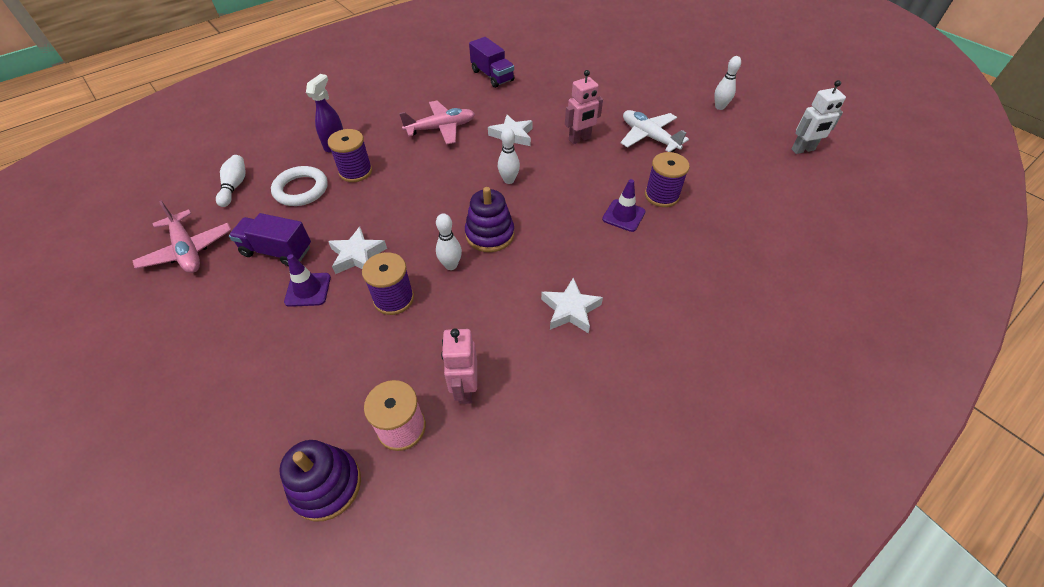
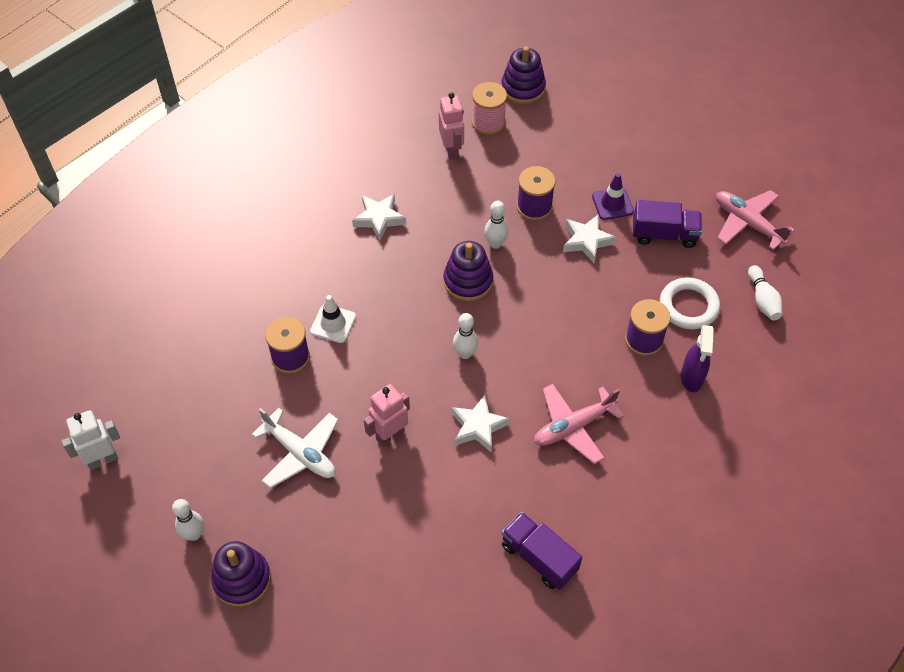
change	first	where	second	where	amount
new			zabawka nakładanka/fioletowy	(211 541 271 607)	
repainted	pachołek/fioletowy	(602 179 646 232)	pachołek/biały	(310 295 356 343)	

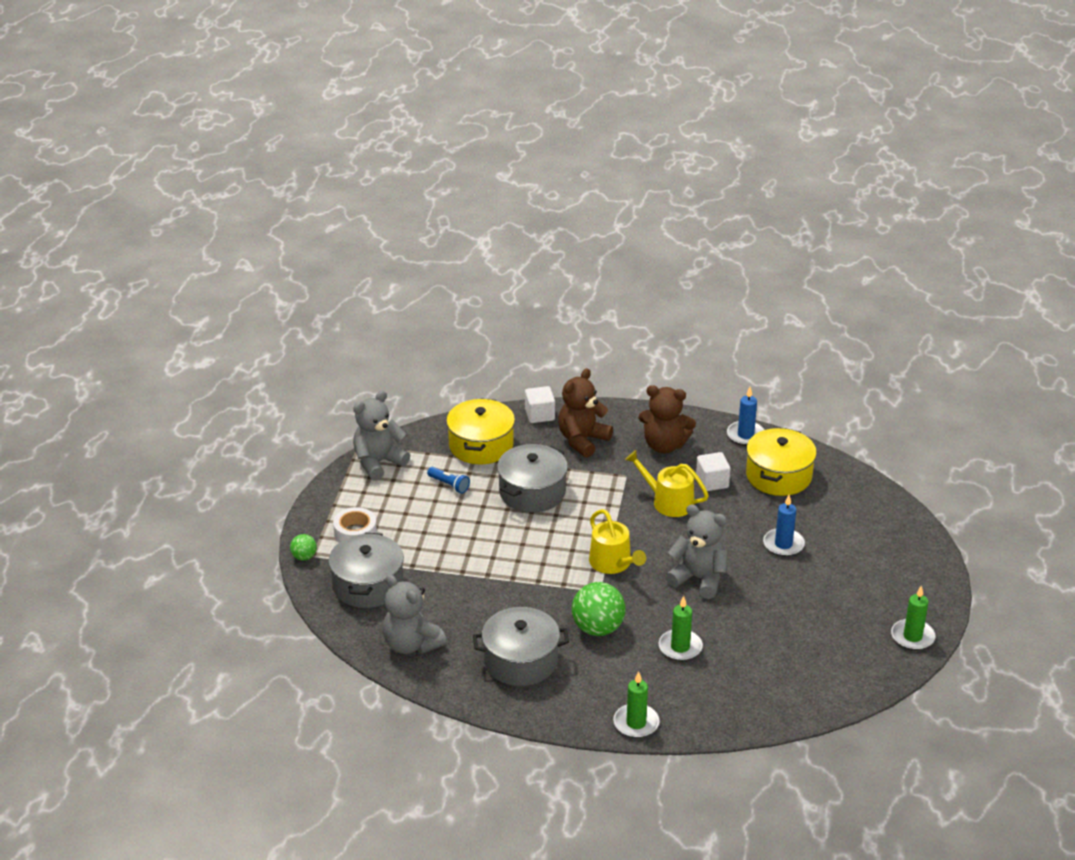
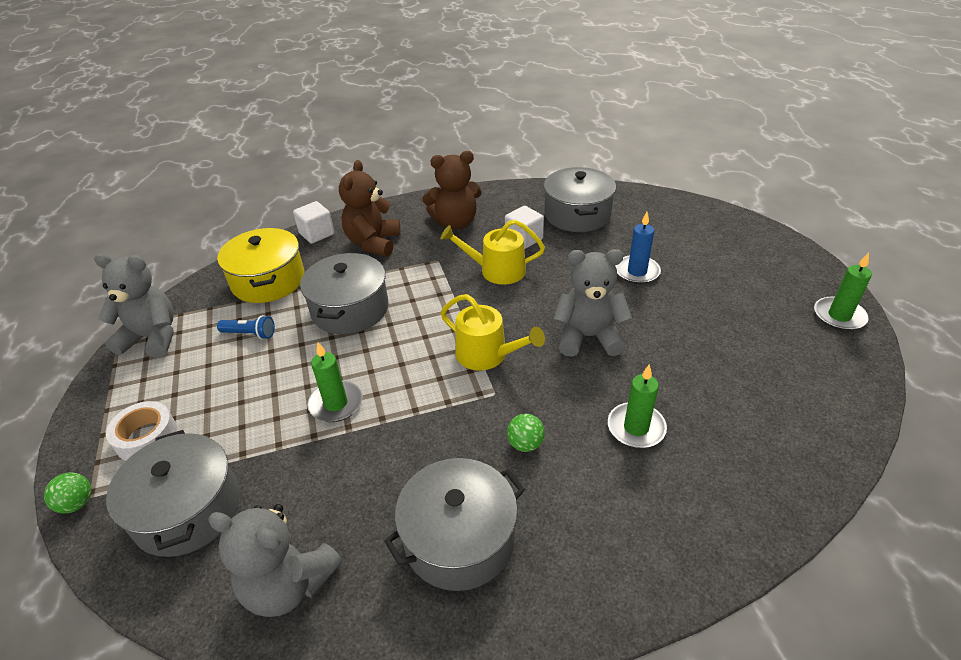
change	first	where	second	where	amount
gone	świeca/niebieski	(727 387 764 446)			
shifted	świeca/zielony	(613 671 660 738)		(307 342 363 422)	
repainted	garnek/żółty	(746 428 817 496)	garnek/szary	(544 167 616 232)	
rotated	miś/szary	(353 391 410 481)		(94 254 174 358)	75 degrees clockwise
scaled	piłka/zielony	(572 582 626 636)		(507 414 545 452)	x0.52

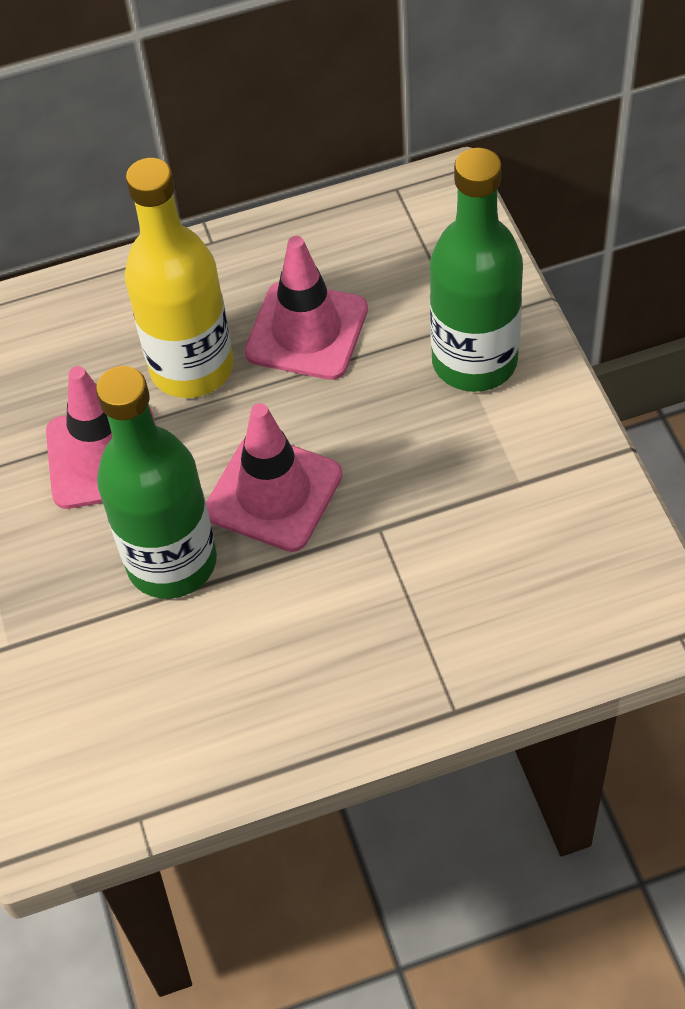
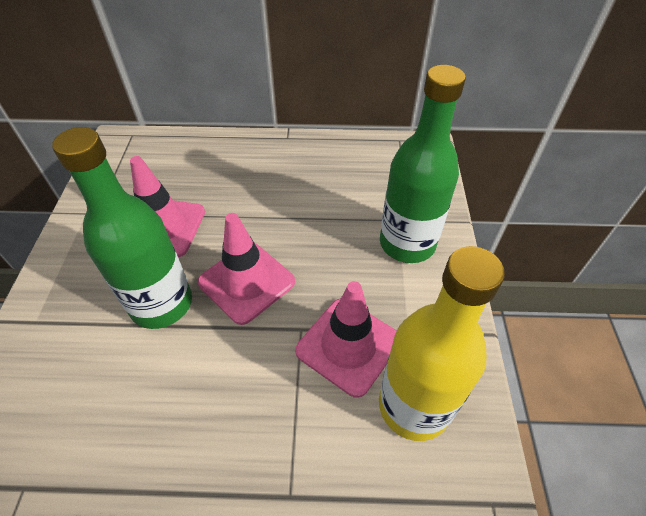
change	first	where	second	where	amount
shifted	butelka/żółty	(125 158 234 398)		(379 246 505 441)	
shifted	pachołek/różowy	(244 236 368 380)		(295 281 397 398)	

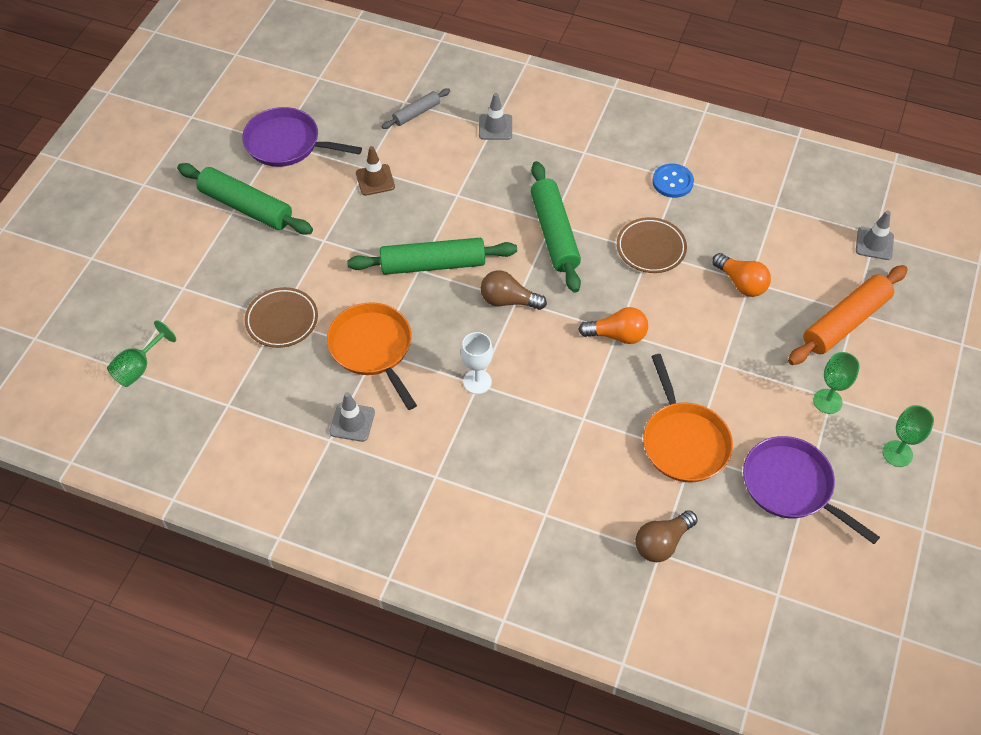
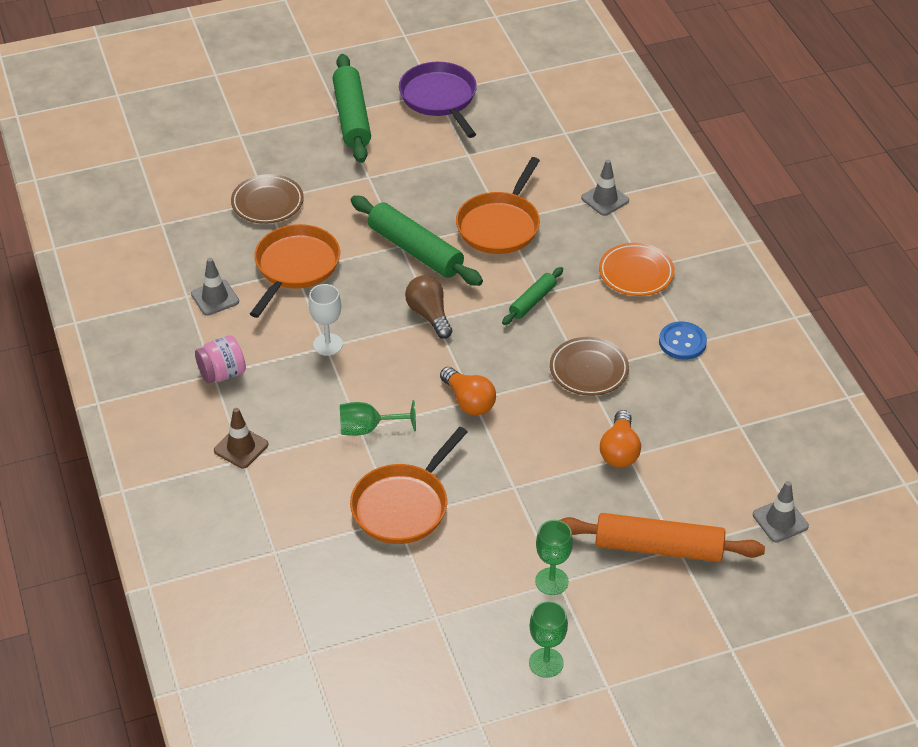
change	first	where	second	where	amount
gone	wałek do ciasta/szary	(382 88 450 129)			
gone	żarówka/brązowy	(635 510 698 562)			
gone	patelnia/fioletowy	(743 436 880 544)			
new			słoik/różowy	(195 335 246 383)	
new			patelnia/pomarańczowy	(456 157 540 254)	
new			talerz/pomarańczowy	(599 243 675 296)	
shifted	kielich/zielony	(107 320 176 387)		(340 400 416 436)	
shifted	pachołek/brązowy	(356 146 395 196)		(214 408 268 469)	
scaled	wałek do ciasta/zielony	(531 161 581 293)		(502 267 563 325)	x0.54

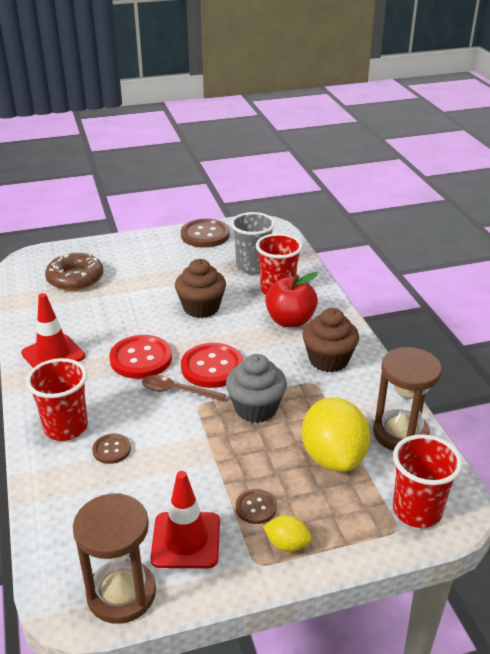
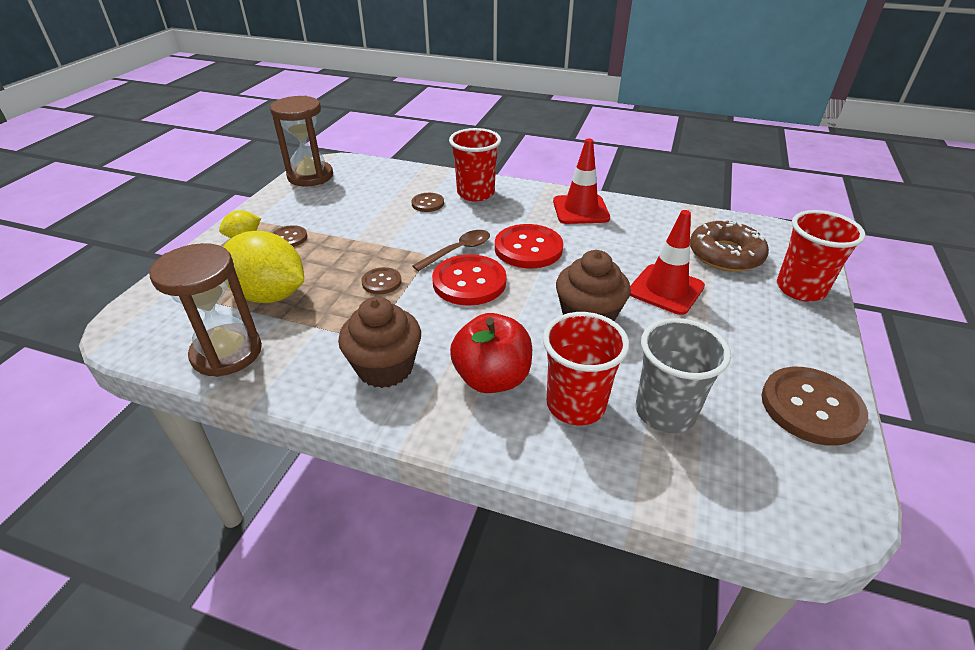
change	first	where	second	where	amount
shifted	pachołek/czerwony	(150 471 220 568)		(630 210 705 315)	
shifted	szklanka/czerwony	(393 434 462 528)		(777 210 866 302)	
swapped	muffinka/szary	(226 354 287 423)	guzik/brązowy	(361 267 401 294)	

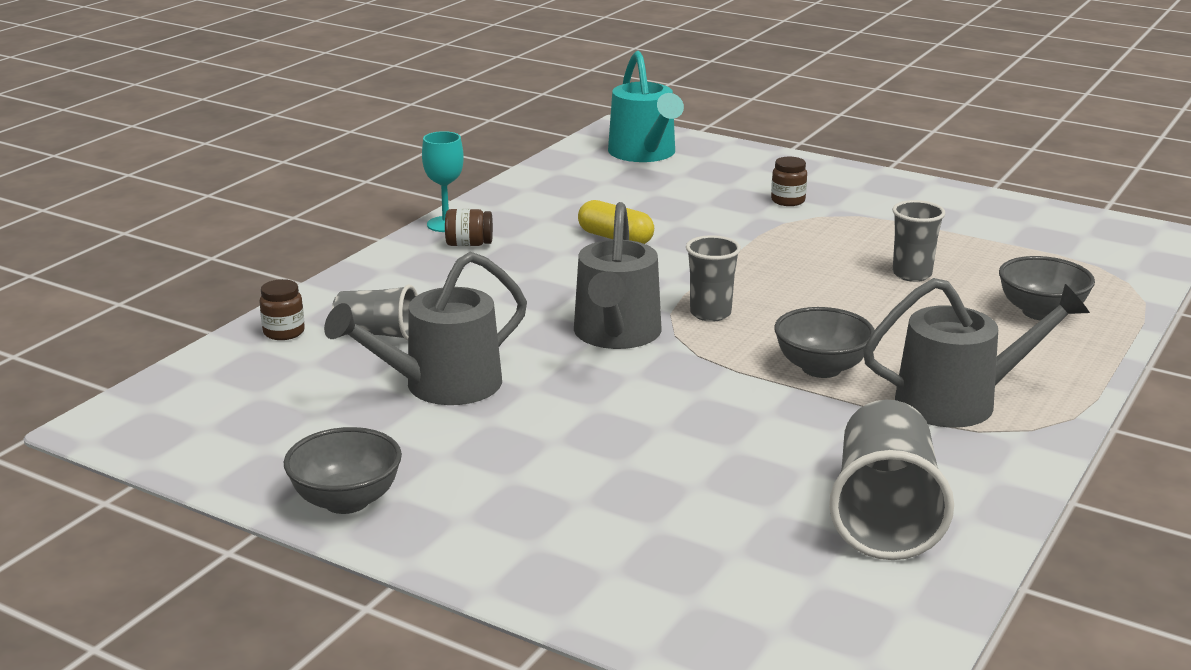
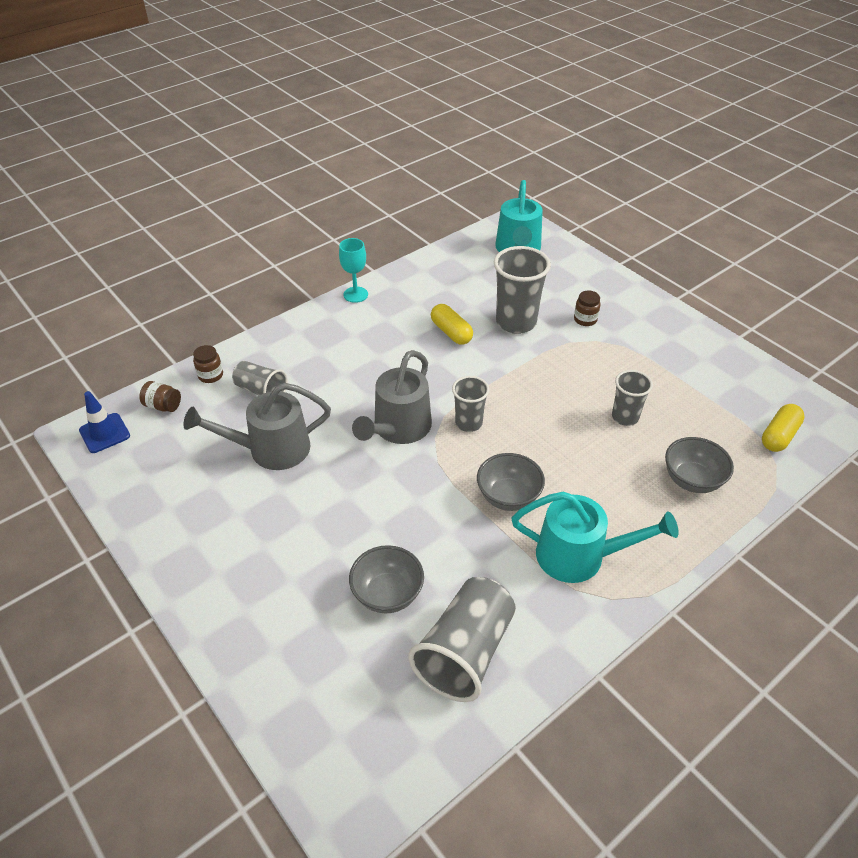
change	first	where	second	where	amount
new			pachołek/niebieski	(79 391 130 453)	
new			szklanka/szary	(494 246 551 334)	
new			kapsułka/żółty	(762 404 805 452)	
shifted	miska/szary	(284 427 402 514)		(349 545 424 613)	
shifted	słoik/brązowy	(445 209 493 246)		(139 381 181 412)	
repainted	konewka/szary	(863 278 1090 428)	konewka/turkusowy	(512 491 679 583)	

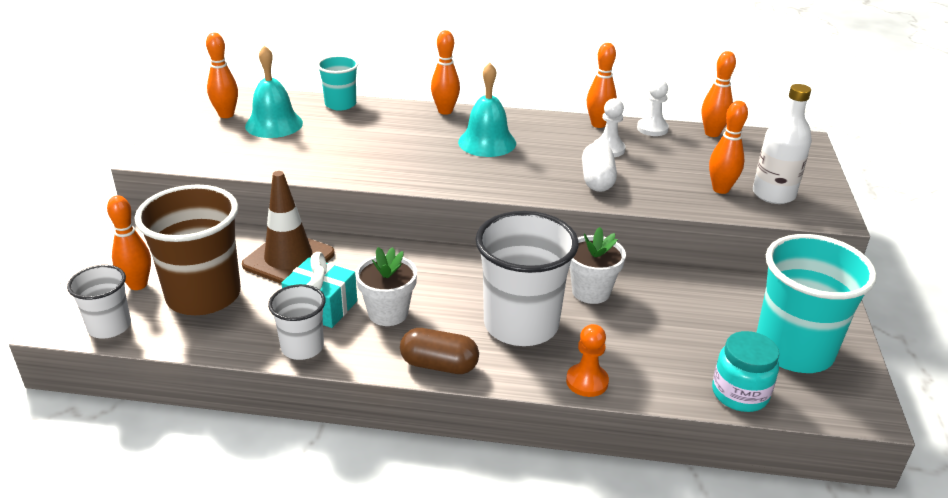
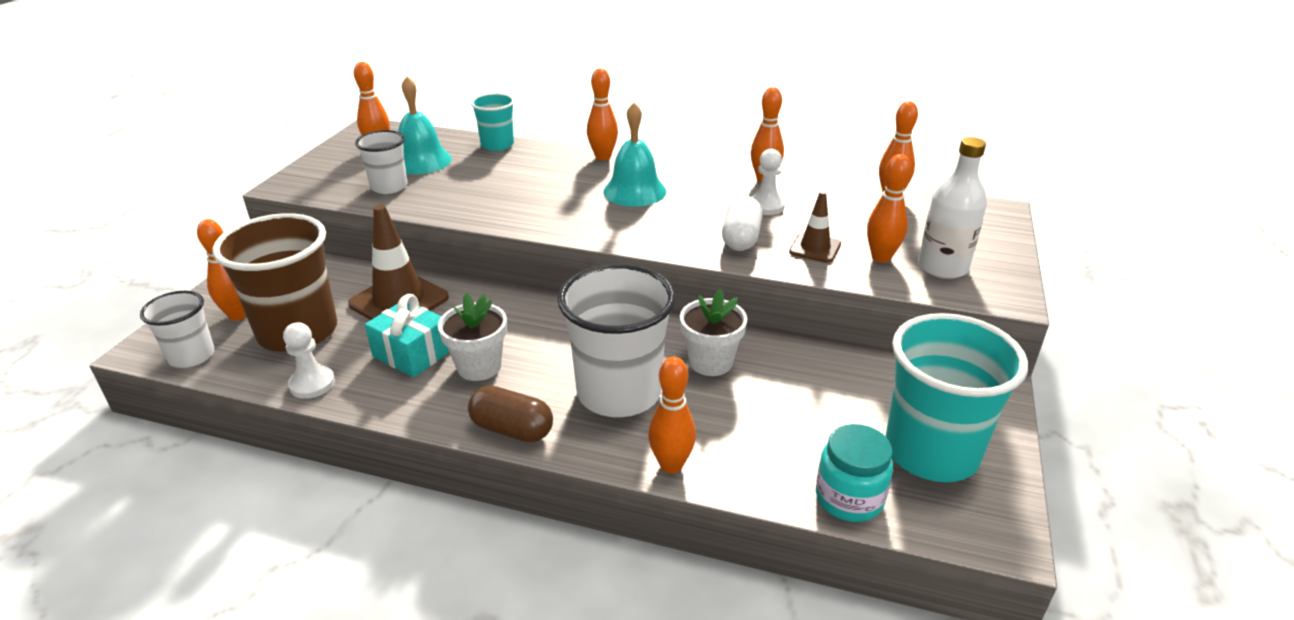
change	first	where	second	where	amount
new			pachołek/brązowy	(789 191 841 263)	
shifted	szklanka/biały	(268 284 326 360)		(355 130 408 194)	
shifted	pionek/biały	(637 79 669 136)		(283 322 335 399)	
swapped	pionek/pomarańczowy	(566 324 609 397)	kręgiel/pomarańczowy	(648 357 696 474)	

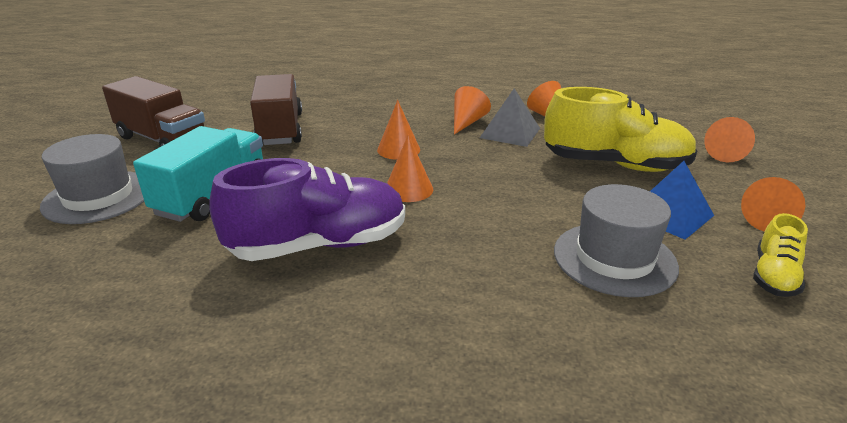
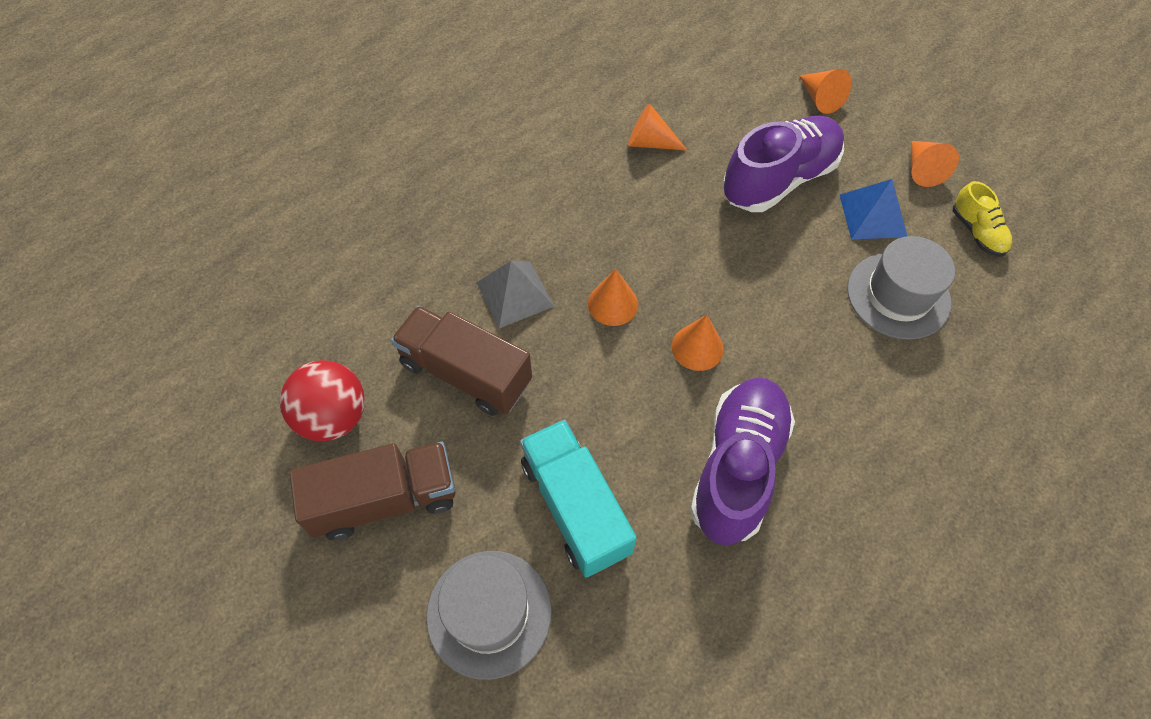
change	first	where	second	where	amount
gone	stożek/pomarańczowy	(454 86 491 135)			
new			piłka/czerwony	(280 360 365 441)	
shifted	piramida/szary	(480 88 540 147)		(476 261 555 328)	
repainted	but/żółty	(544 87 697 172)	but/fioletowy	(722 116 844 212)	

